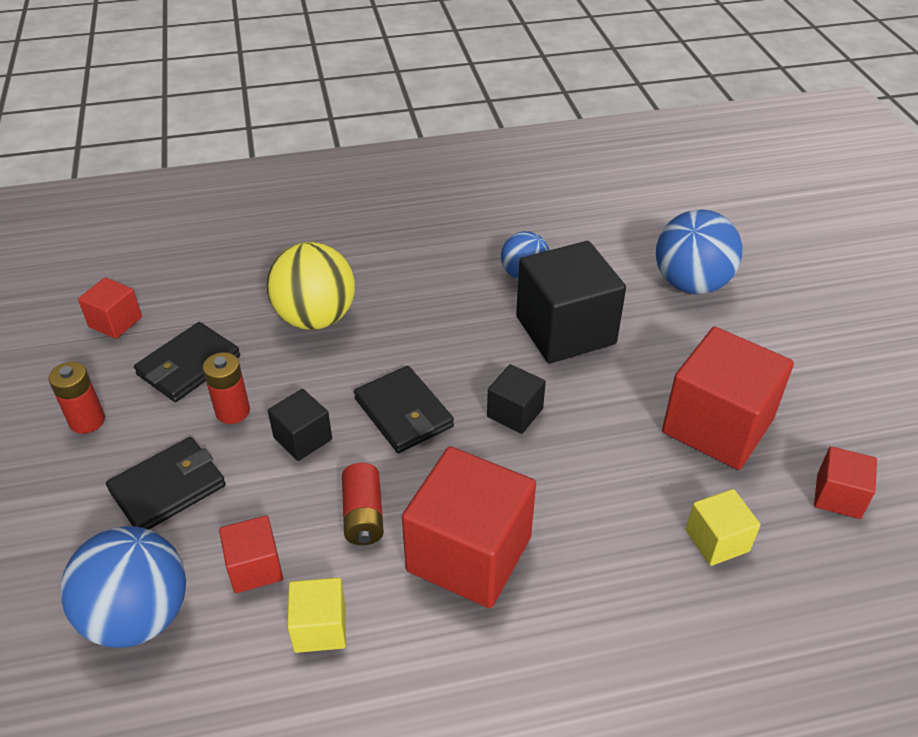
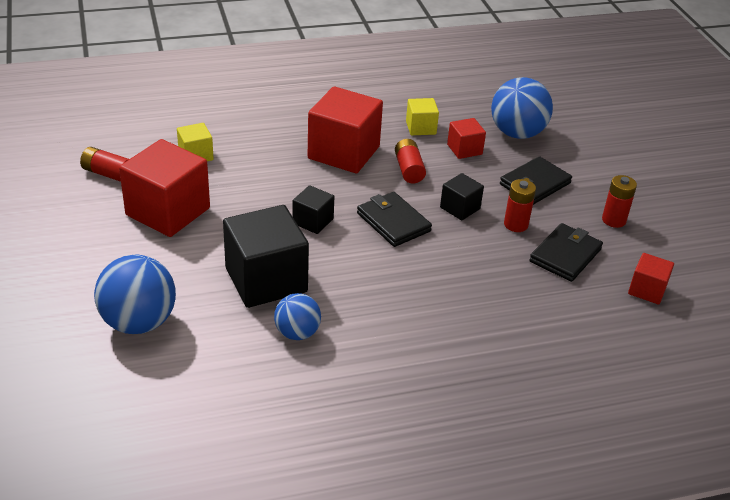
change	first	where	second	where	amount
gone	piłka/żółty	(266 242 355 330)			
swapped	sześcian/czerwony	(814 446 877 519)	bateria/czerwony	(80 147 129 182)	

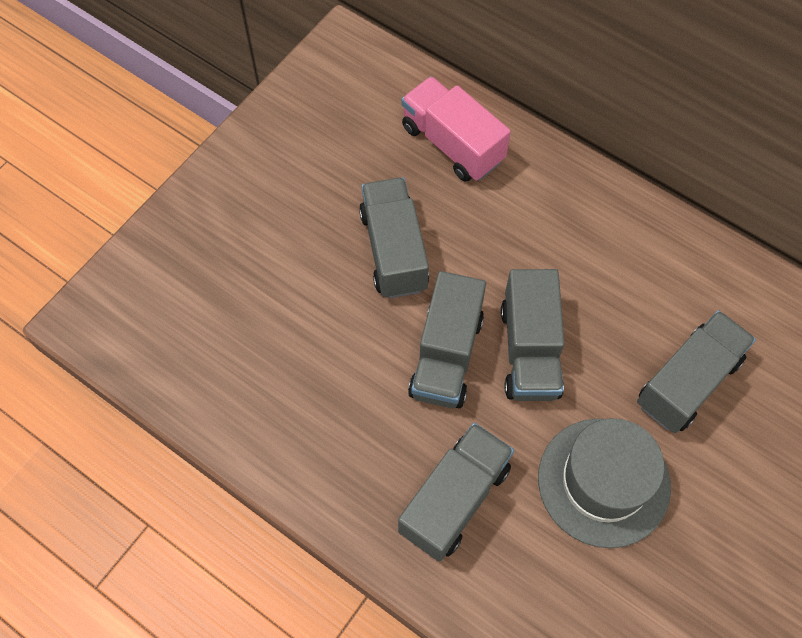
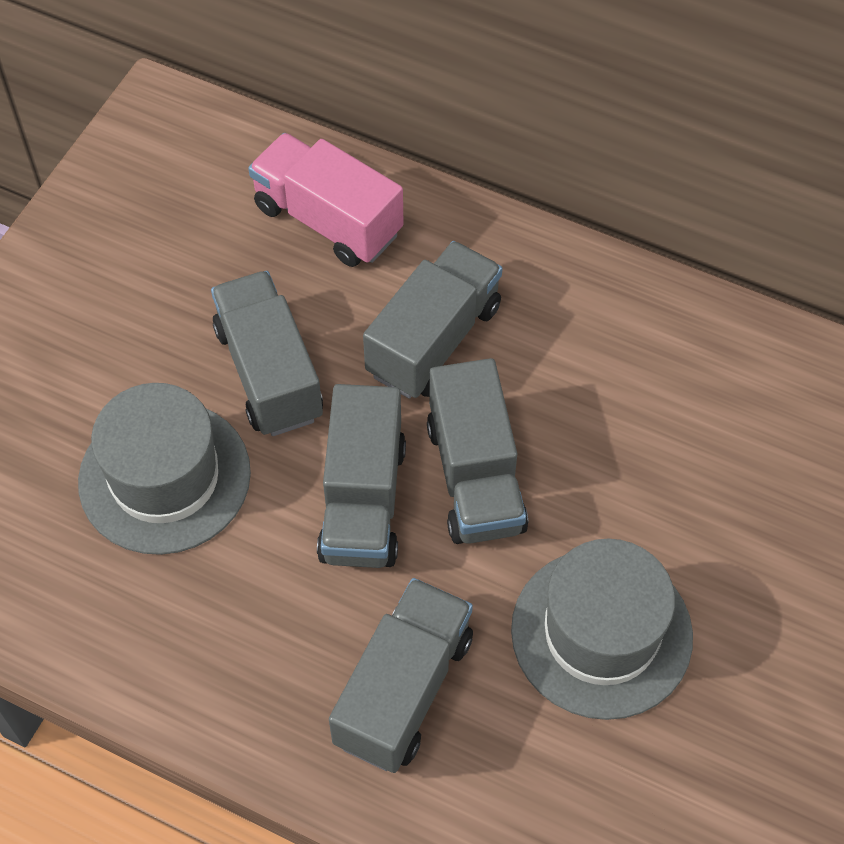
change	first	where	second	where	amount
new			kapelusz/szary	(78 383 251 555)	
shifted	ciężarówka/szary	(637 310 756 433)		(363 241 503 399)	

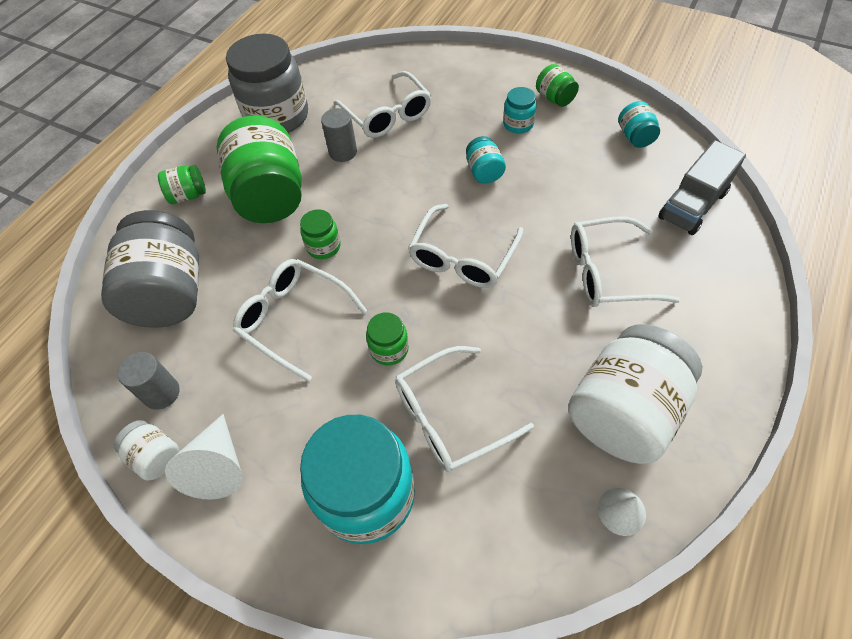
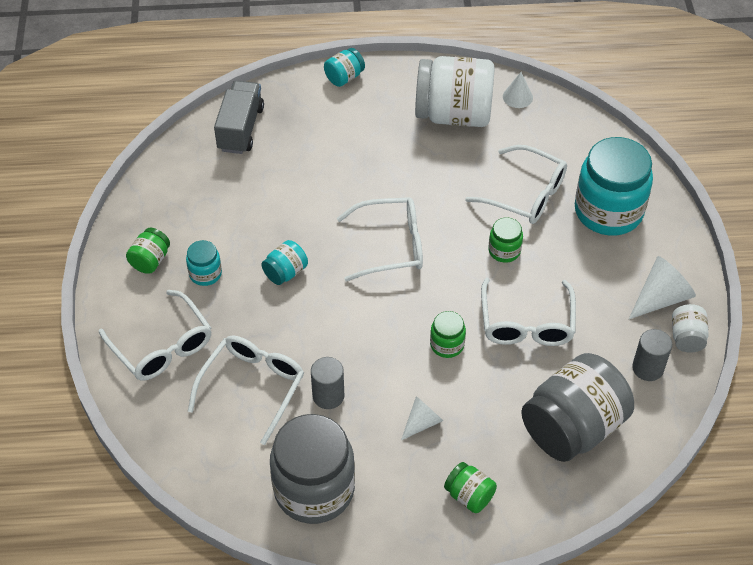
change	first	where	second	where	amount
shifted	okulary/biały	(571 217 680 307)		(99 290 211 381)	
shifted	słoik/turkusowy	(618 101 660 148)		(324 48 365 87)	
swapped	słoik/zielony	(216 115 302 223)	stożek/biały	(401 396 443 440)	
rotated	ciężarówka/szary	(658 140 746 235)		(214 80 264 154)	90 degrees counterclockwise

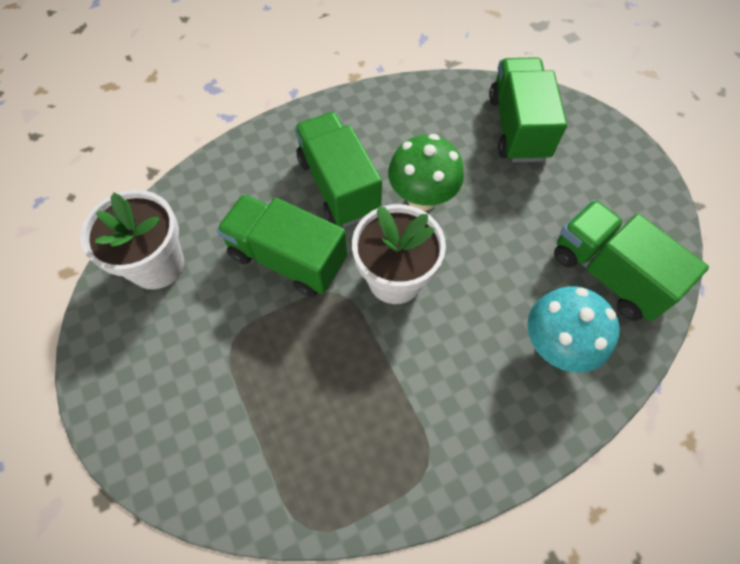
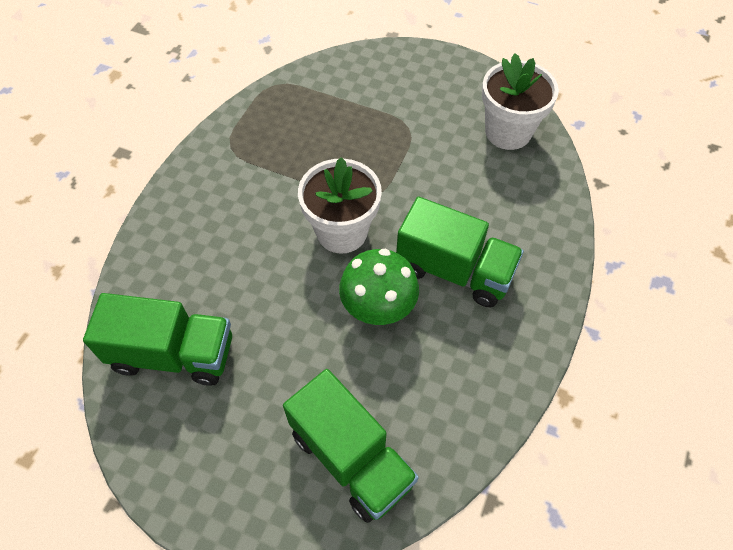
change	first	where	second	where	amount
gone	ciężarówka/zielony	(216 194 347 297)			
gone	grzyb/turkusowy	(527 286 620 373)			

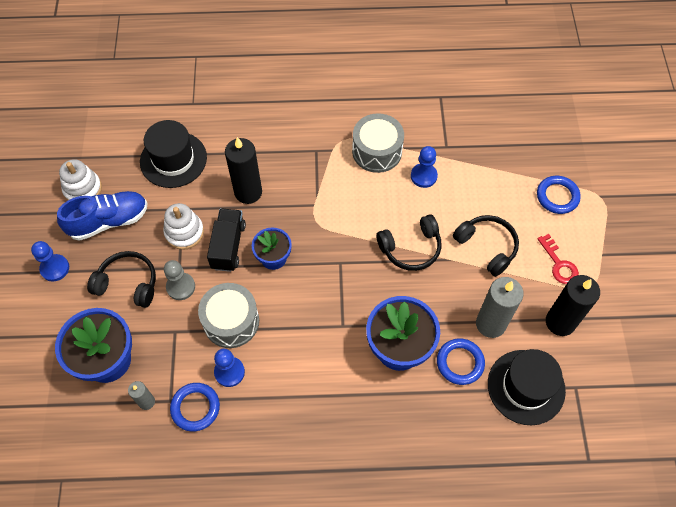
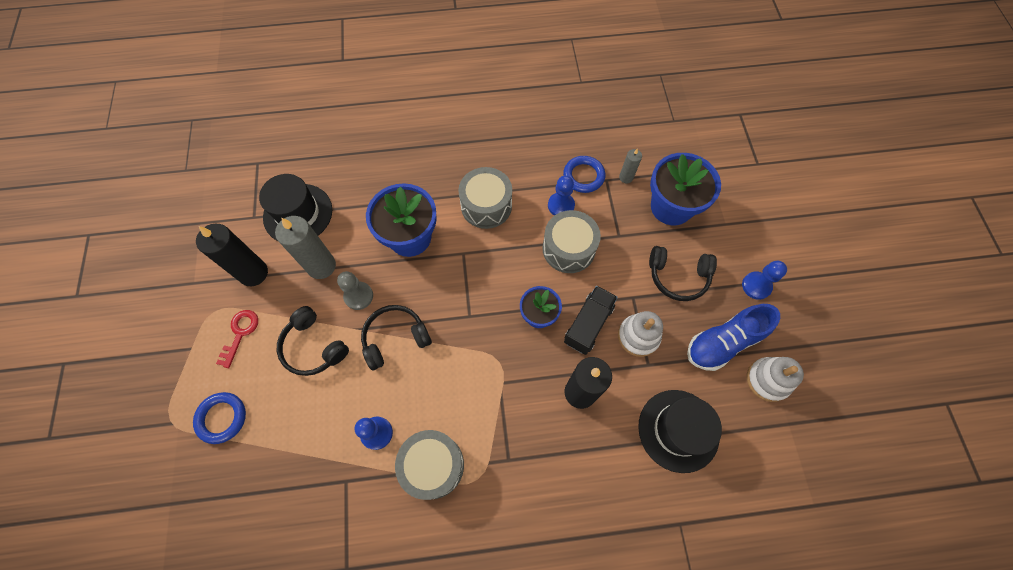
change	first	where	second	where	amount
gone	pierścień/niebieski	(437 338 485 385)			
new			bęben/szary	(458 167 512 229)	
shifted	pionek/szary	(164 260 195 300)		(337 271 373 310)	
rotated	ciężarówka/czarny	(207 208 246 272)		(564 286 618 355)	150 degrees counterclockwise
rotated	klucz/czerwony	(537 234 579 284)		(216 310 258 368)	45 degrees clockwise

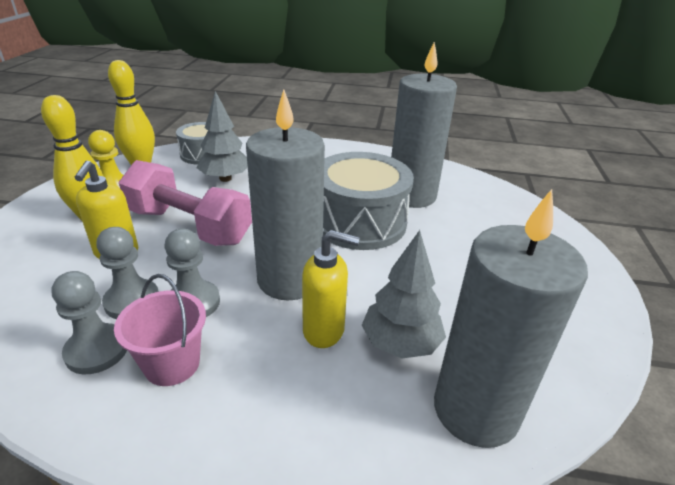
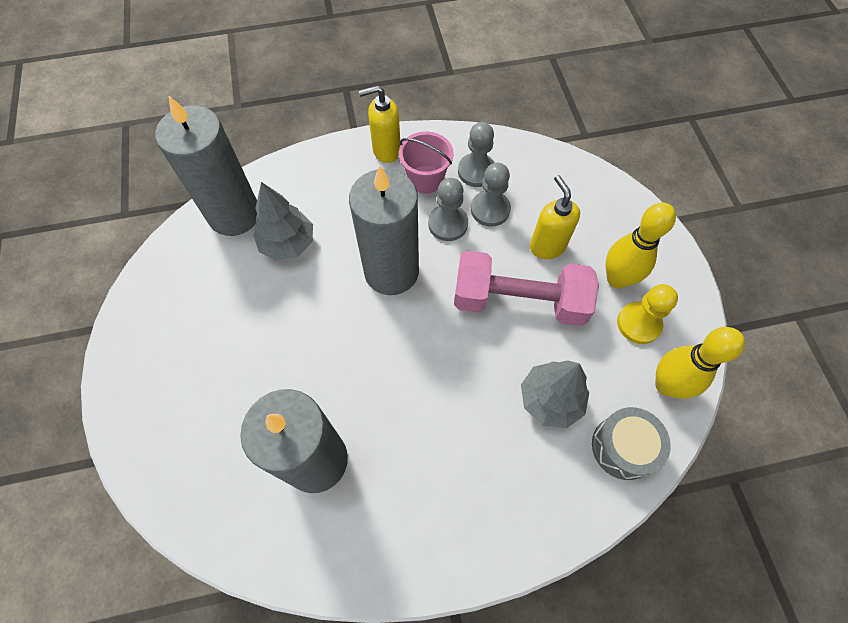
change	first	where	second	where	amount
gone	bęben/szary	(323 152 414 250)			
shifted	dozownik mydła/żółty	(302 230 360 348)		(359 85 401 163)	

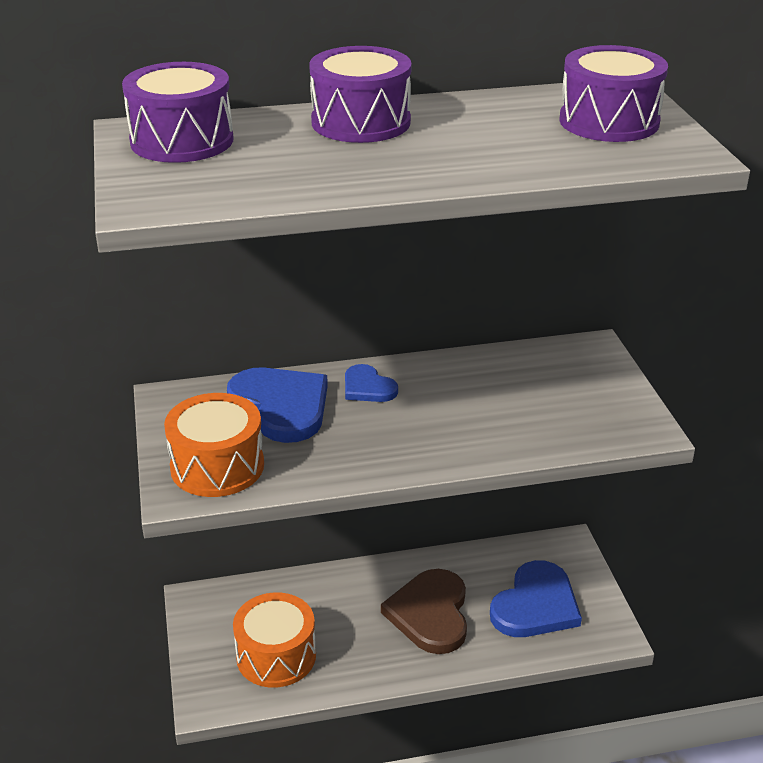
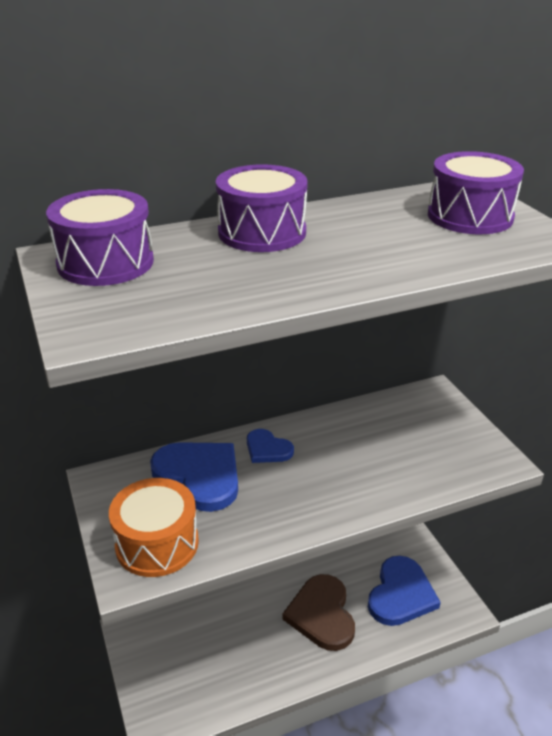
change	first	where	second	where	amount
gone	bęben/pomarańczowy	(233 593 316 688)			

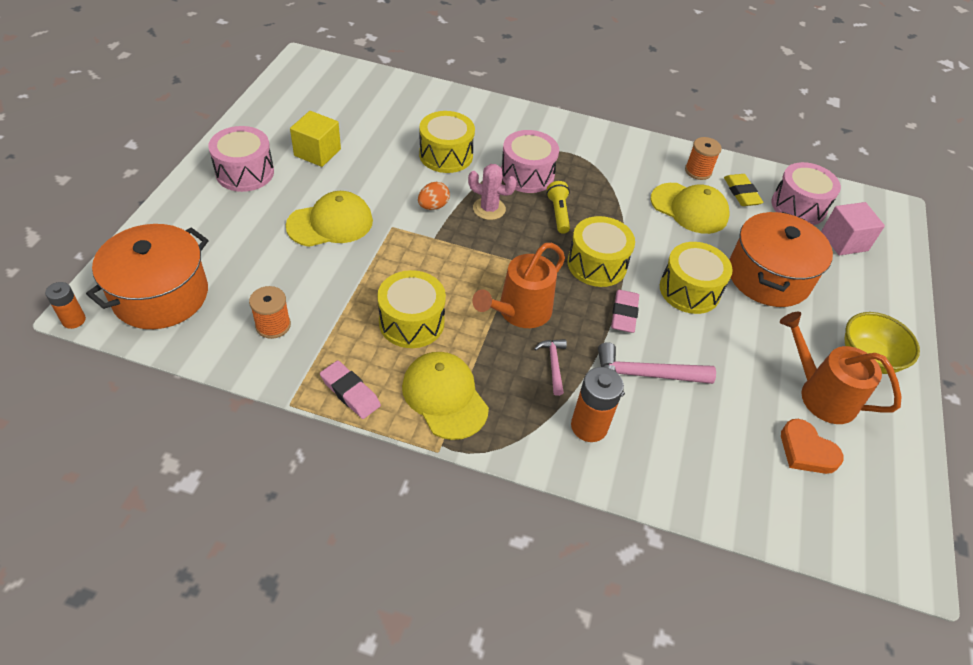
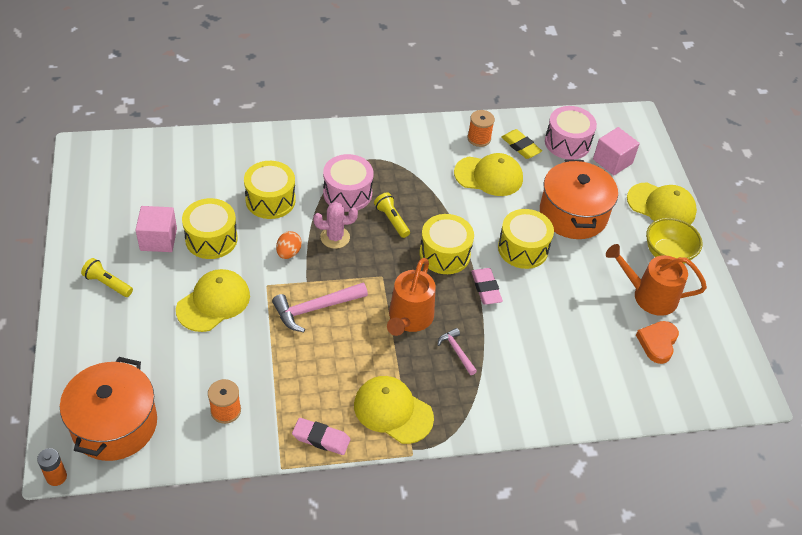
change	first	where	second	where	amount
gone	bateria/pomarańczowy	(571 367 624 442)			
new			czapka/żółty	(627 183 697 224)	
shifted	bęben/żółty	(377 270 446 348)		(182 198 238 259)	
shifted	młotek/różowy	(598 342 716 397)		(272 283 368 332)	
swapped	bęben/różowy	(208 126 274 192)	latarka/żółty	(81 258 133 297)	
repainted	sześcian/żółty	(290 111 341 167)	sześcian/różowy	(135 206 177 252)	
rotated	serce/pomarańczowy	(781 419 844 474)		(636 321 679 364)	90 degrees clockwise

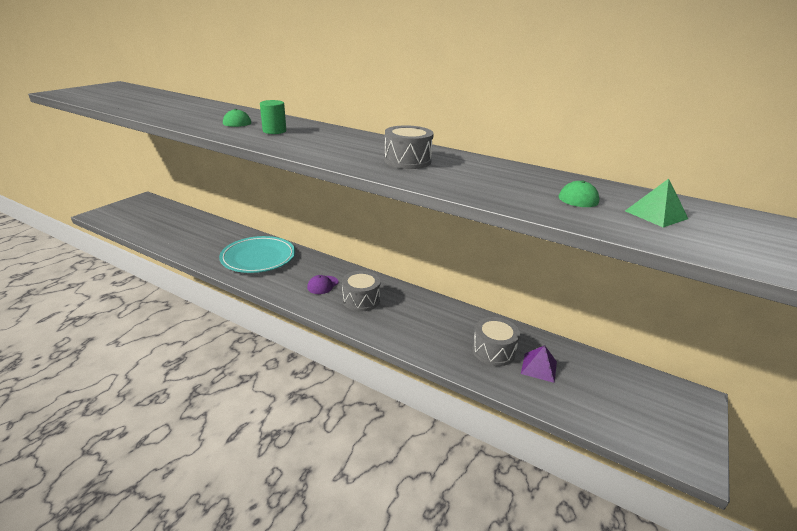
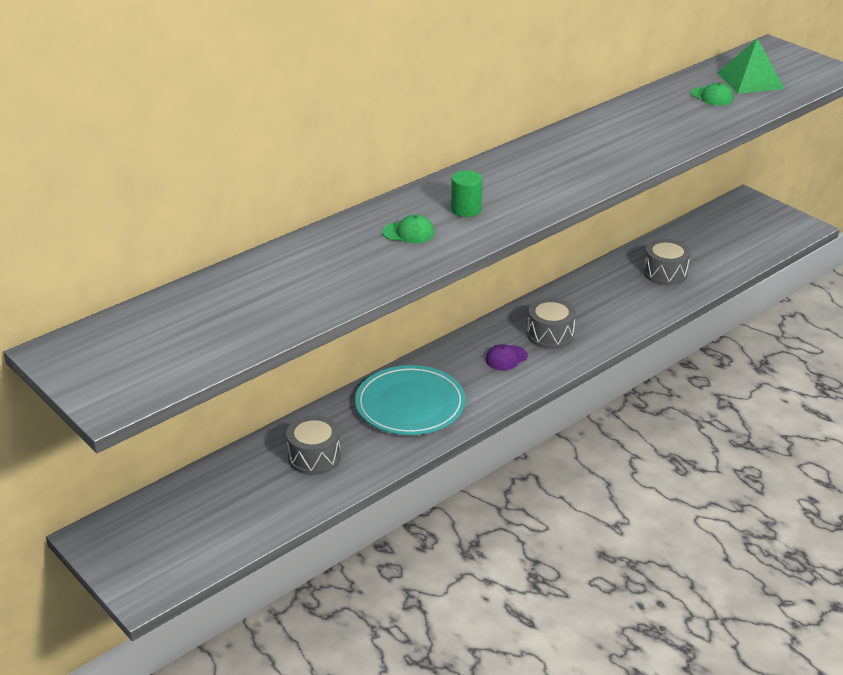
change	first	where	second	where	amount
gone	piramida/fioletowy	(521 345 557 383)			
shifted	bęben/szary	(384 125 434 169)		(286 415 341 475)	
rotated	czapka/fioletowy	(307 275 339 294)		(485 344 528 370)	90 degrees clockwise
scaled	piramida/zielony	(625 179 688 227)		(718 38 785 94)	x1.53

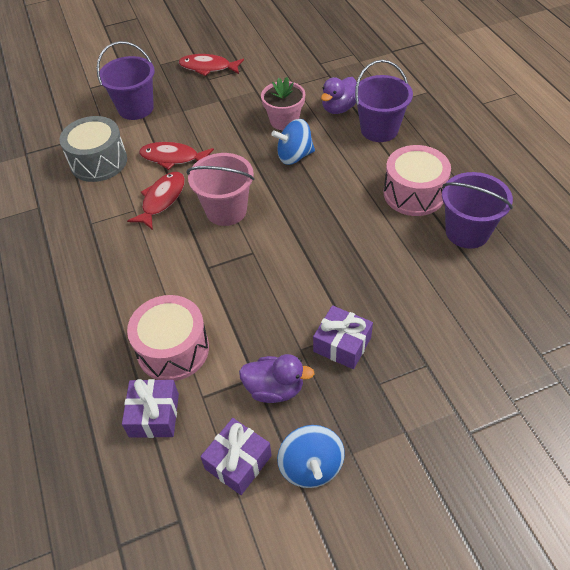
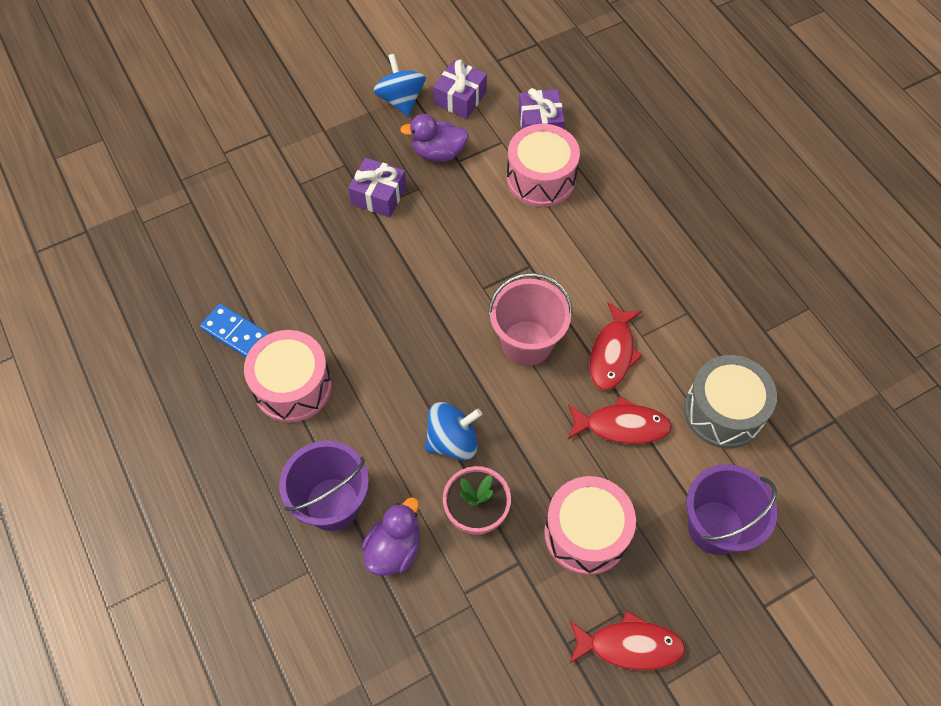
change	first	where	second	where	amount
new			bęben/różowy	(544 476 636 575)	
swapped	wiadro/fioletowy	(442 172 513 249)	kostka domina/niebieski	(200 304 269 357)	

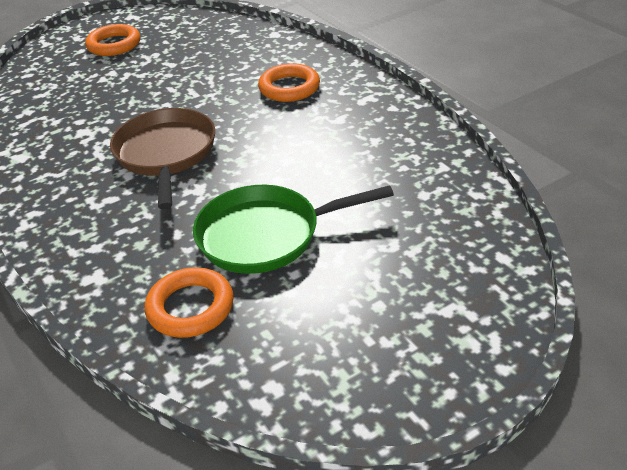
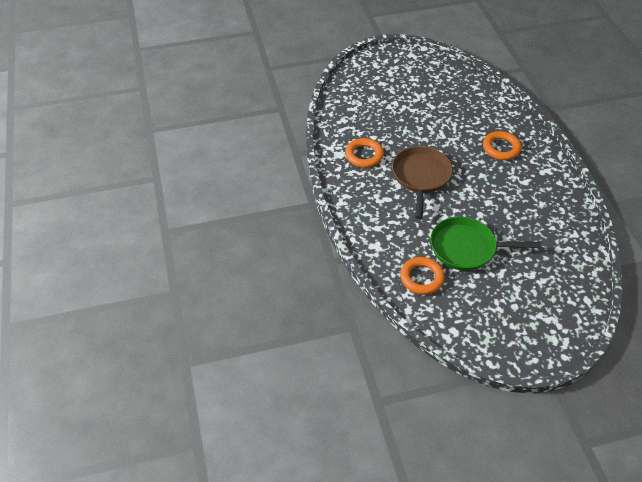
change	first	where	second	where	amount
shifted	pierścień/pomarańczowy	(85 24 140 56)		(345 138 384 168)	

